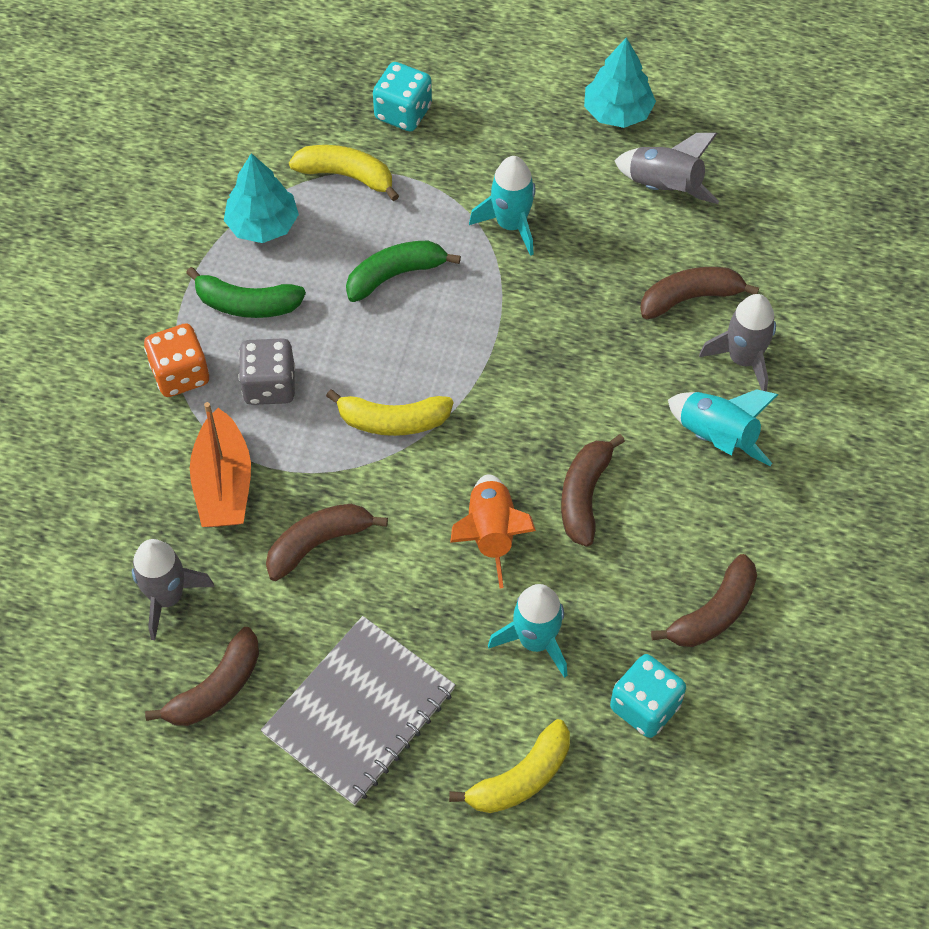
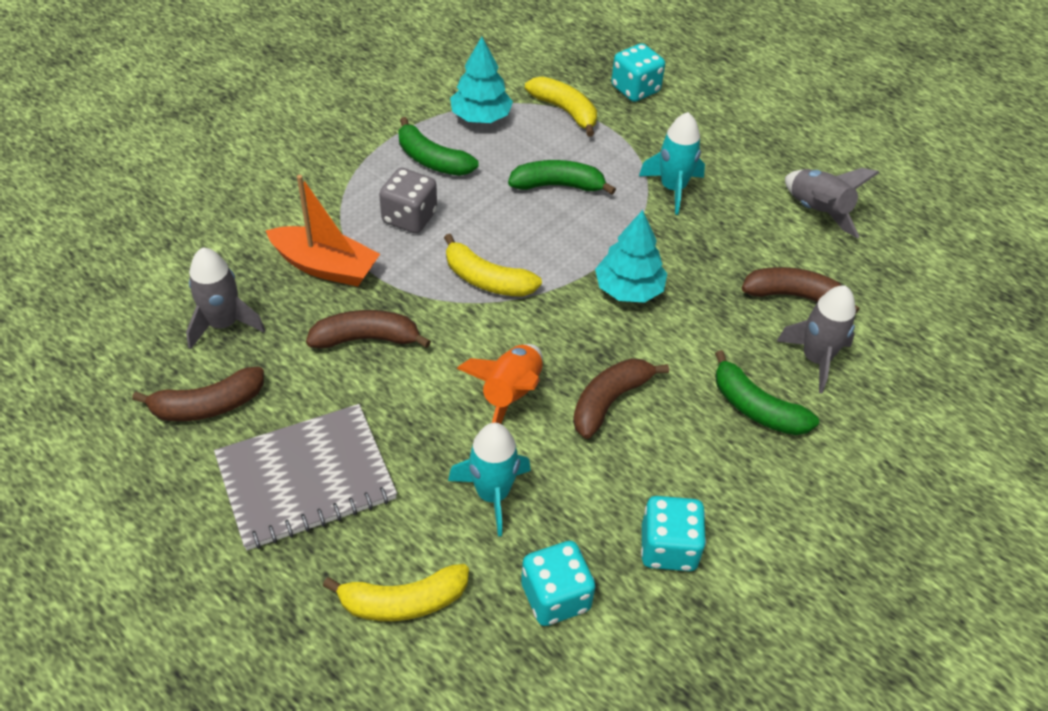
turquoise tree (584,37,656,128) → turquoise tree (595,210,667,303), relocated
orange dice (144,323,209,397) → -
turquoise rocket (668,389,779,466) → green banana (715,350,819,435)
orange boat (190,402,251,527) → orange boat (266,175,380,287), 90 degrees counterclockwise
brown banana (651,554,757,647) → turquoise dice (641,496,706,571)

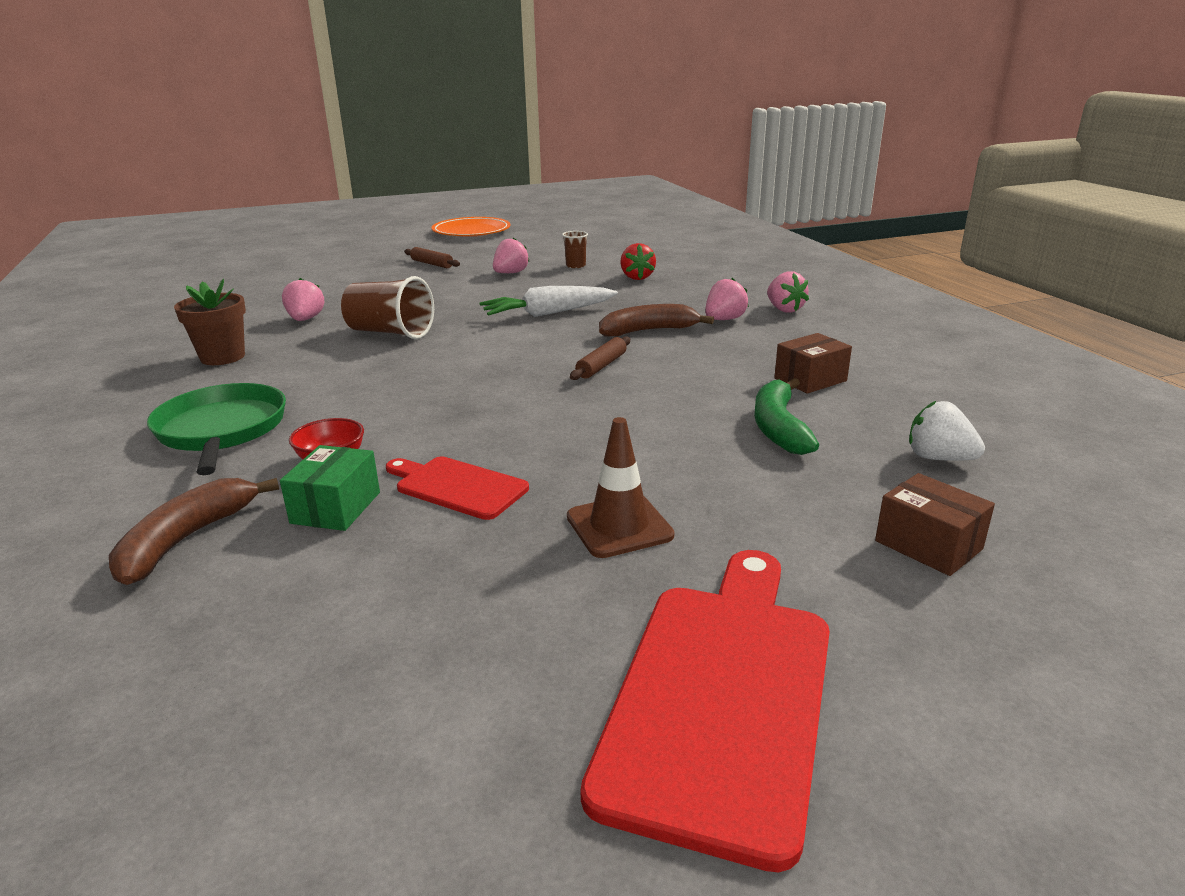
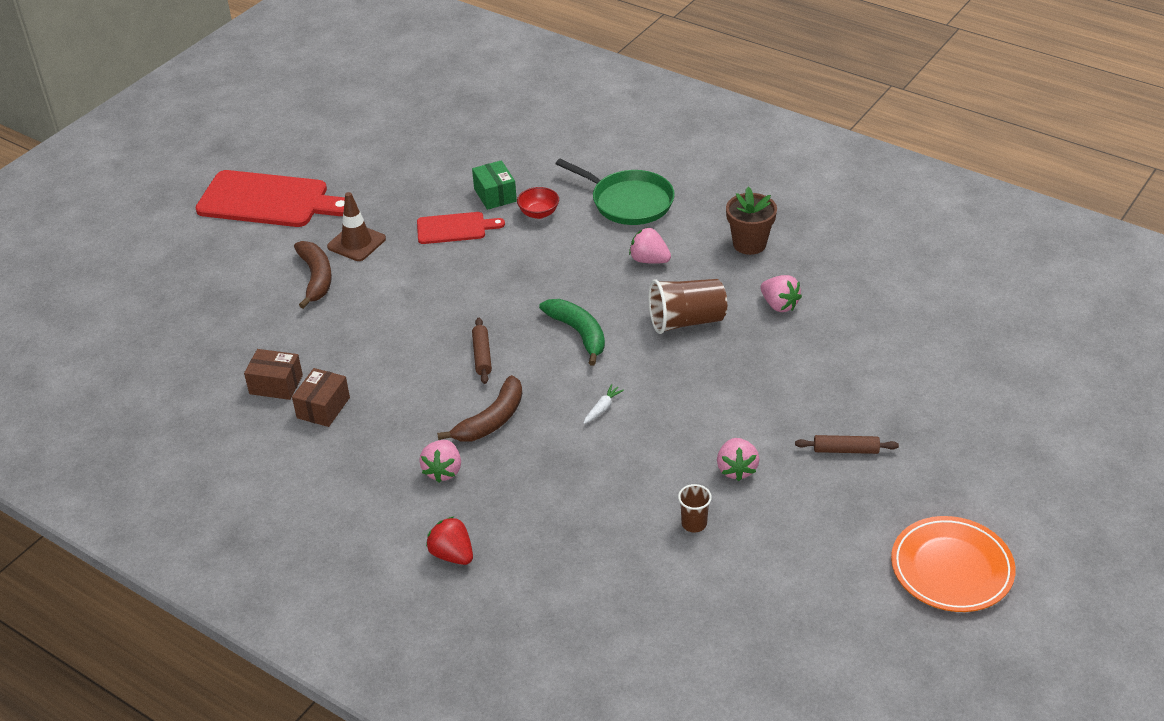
red strawberry (620,243,656,280) → red strawberry (426,516,473,565), relocated
pink strawberry (767,271,809,313) → pink strawberry (629,228,671,264), relocated
white carrot (480,286,618,317) → white carrot (584,384,624,424), x0.44
green banana (754,378,819,455) → green banana (539,299,605,366), relocated
white strawberry (909,401,985,461) → -
brown box (875,473,995,576) → brown box (244,349,303,400), relocated
brown banana (109,478,279,585) → brown banana (294,241,332,309), relocated
red cutting board (580,550,830,872) → red cutting board (195,170,345,227), 60 degrees counterclockwise

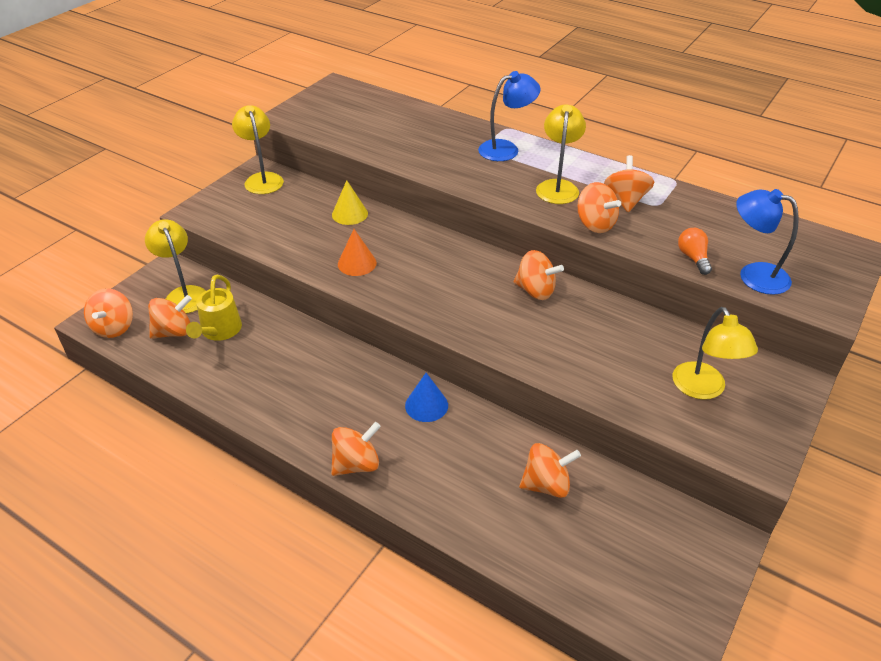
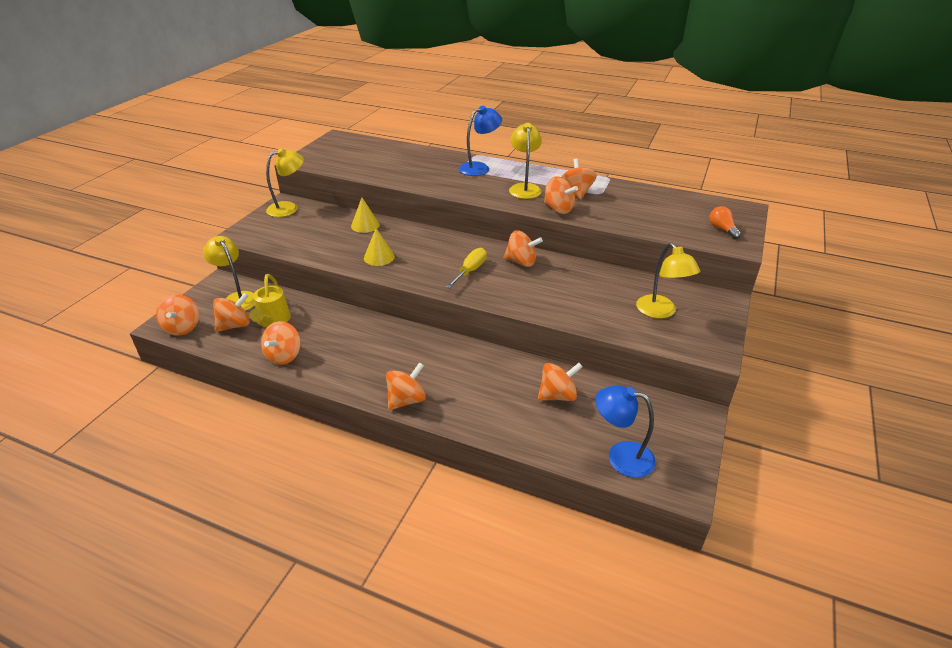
yellow lamp (232,105,284,194) → yellow lamp (266,148,304,217), 90 degrees clockwise
blue lamp (736,189,799,295) → blue lamp (595,385,656,478), relocated
orange light bulb (678,228,712,275) → orange light bulb (709,206,741,239), relocated
orange cone (338,229,377,276) → yellow cone (364,228,395,266)
blue cone (405,373,448,422) → -
- → yellow screwdriver (446,248,487,288)
- → orange spinning top (261,321,301,365)

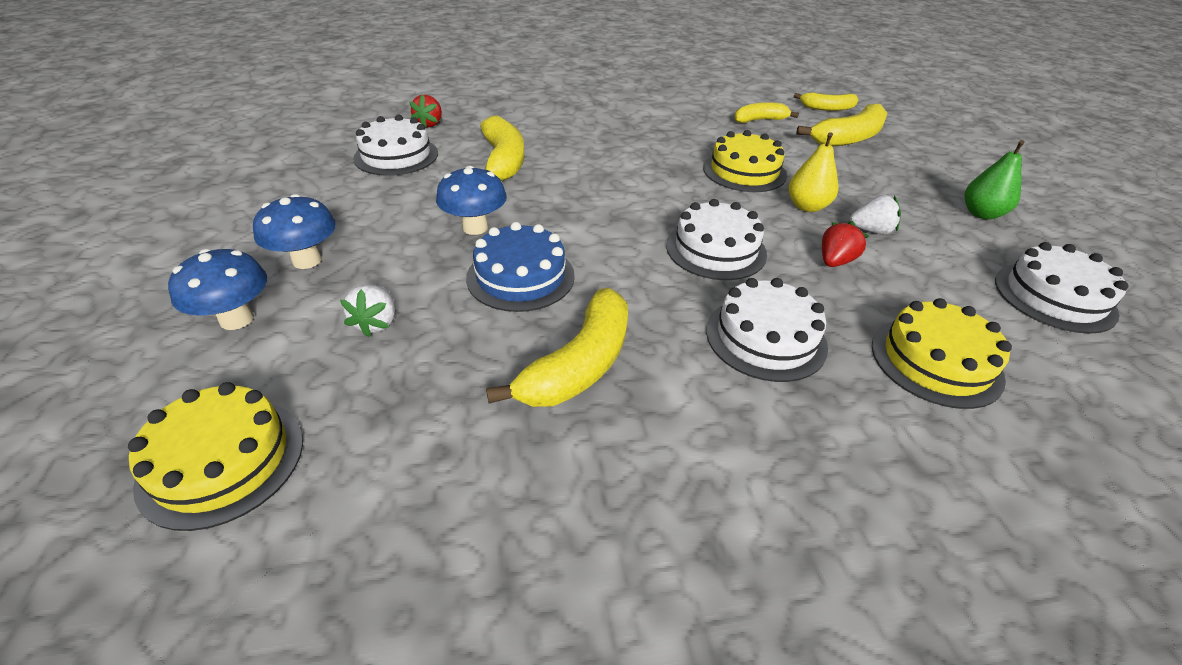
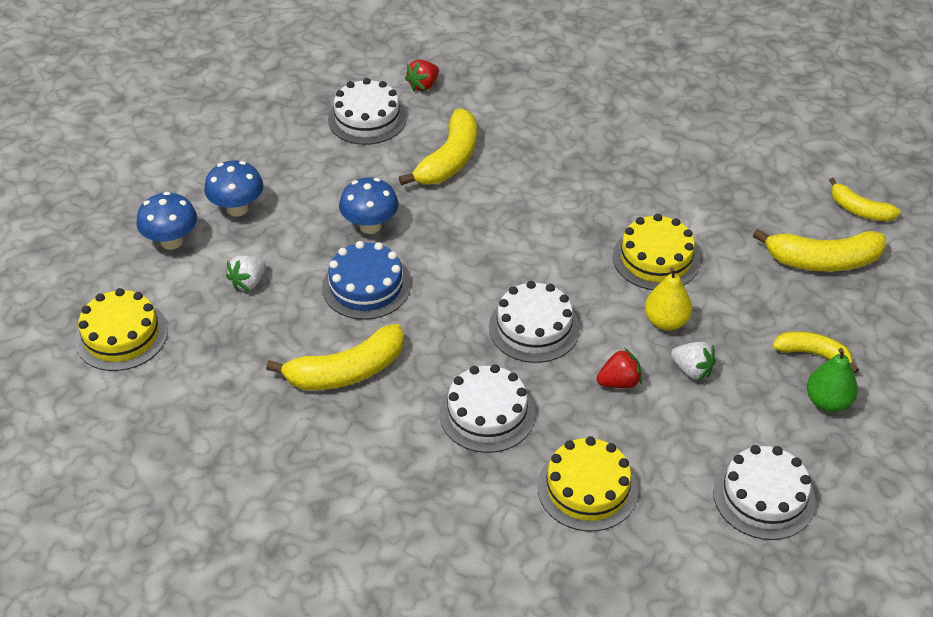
yellow banana (734,102,799,123) → yellow banana (772,331,859,373), relocated

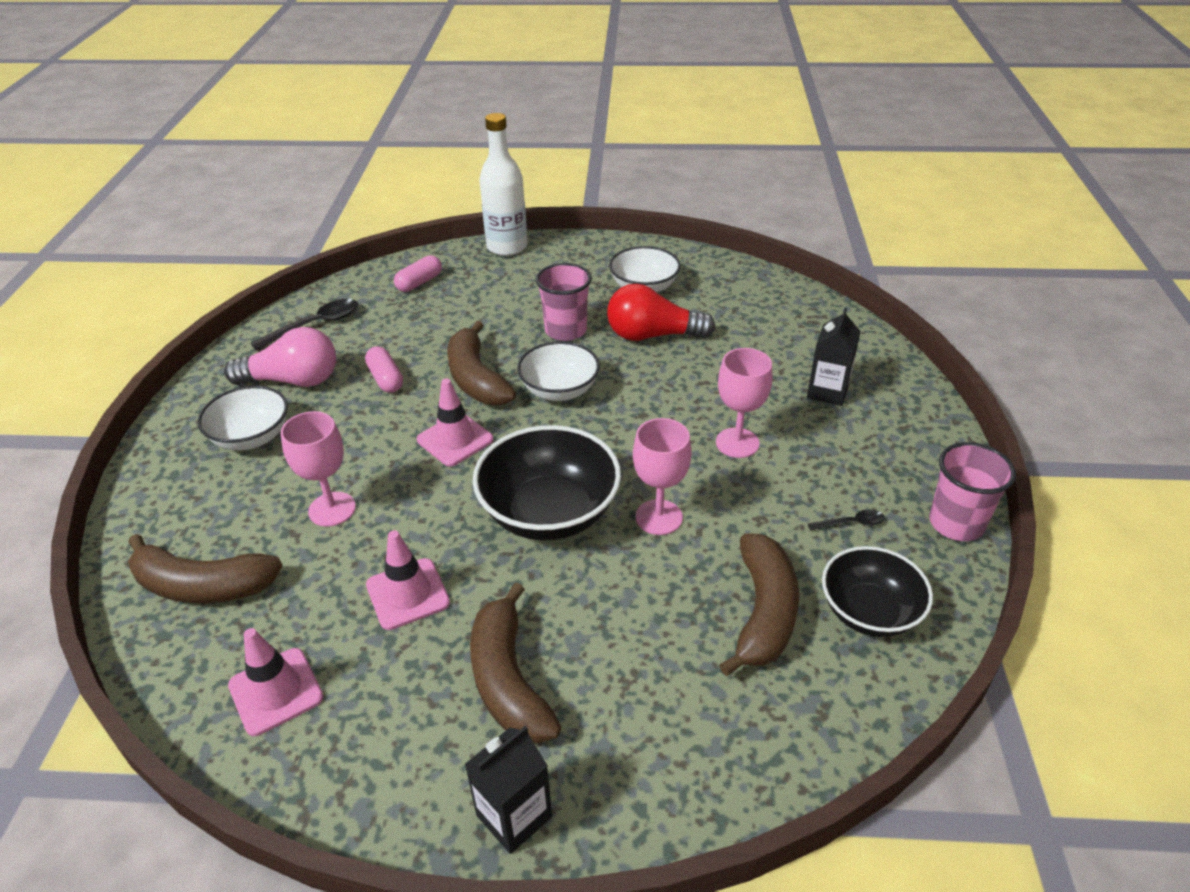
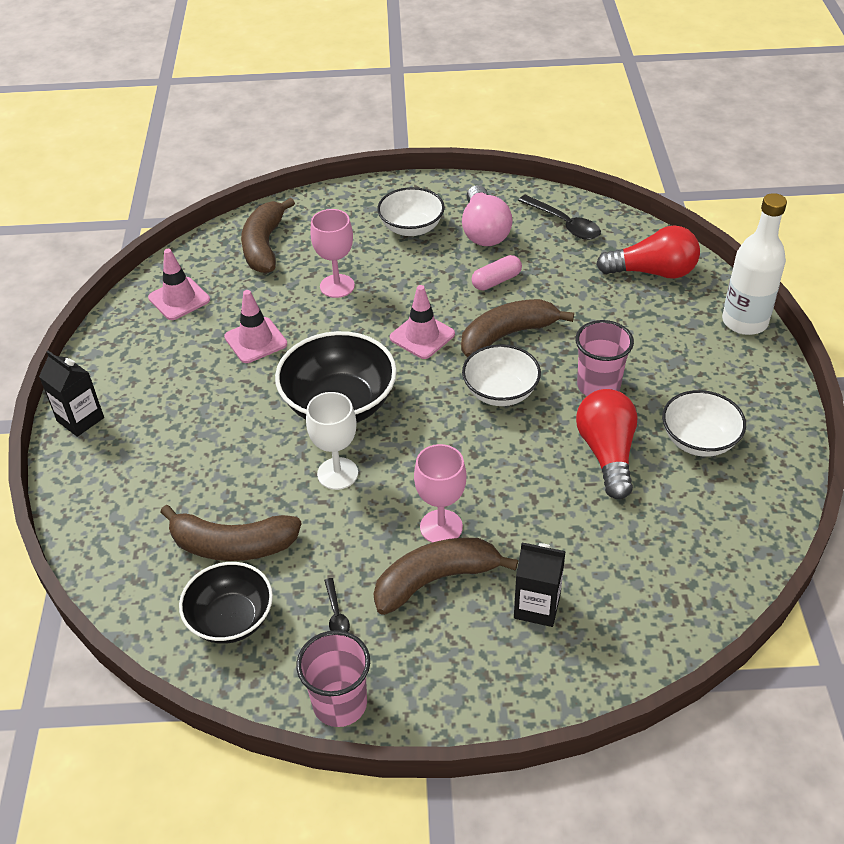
pink capsule (394,255,442,292) → red light bulb (596,225,700,279)
pink goblet (633,418,692,535) → white goblet (306,392,358,490)
brown banana (470,582,561,744) → brown banana (374,538,518,615), relocated

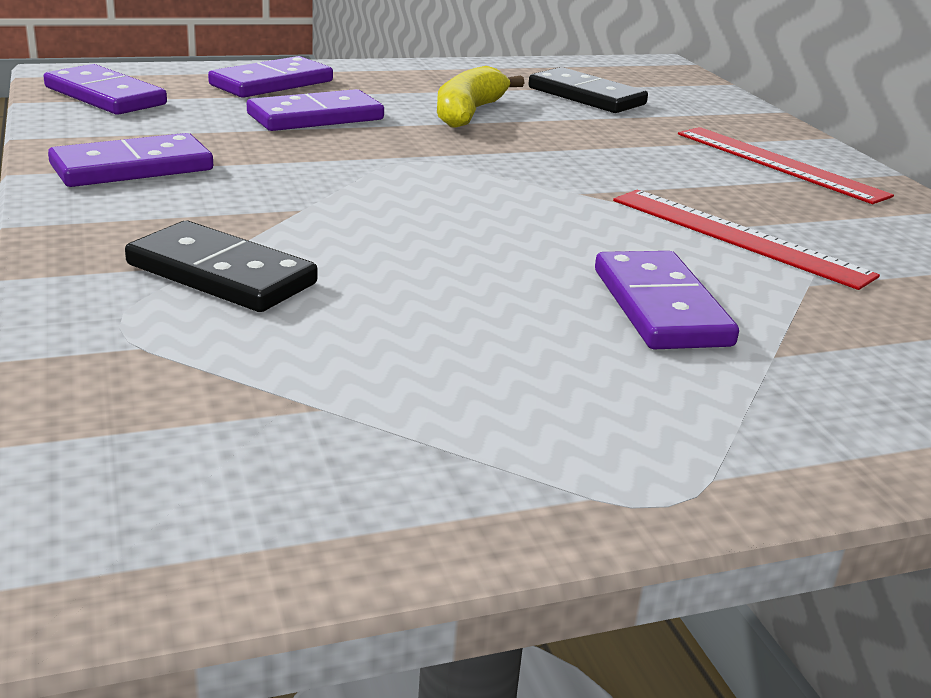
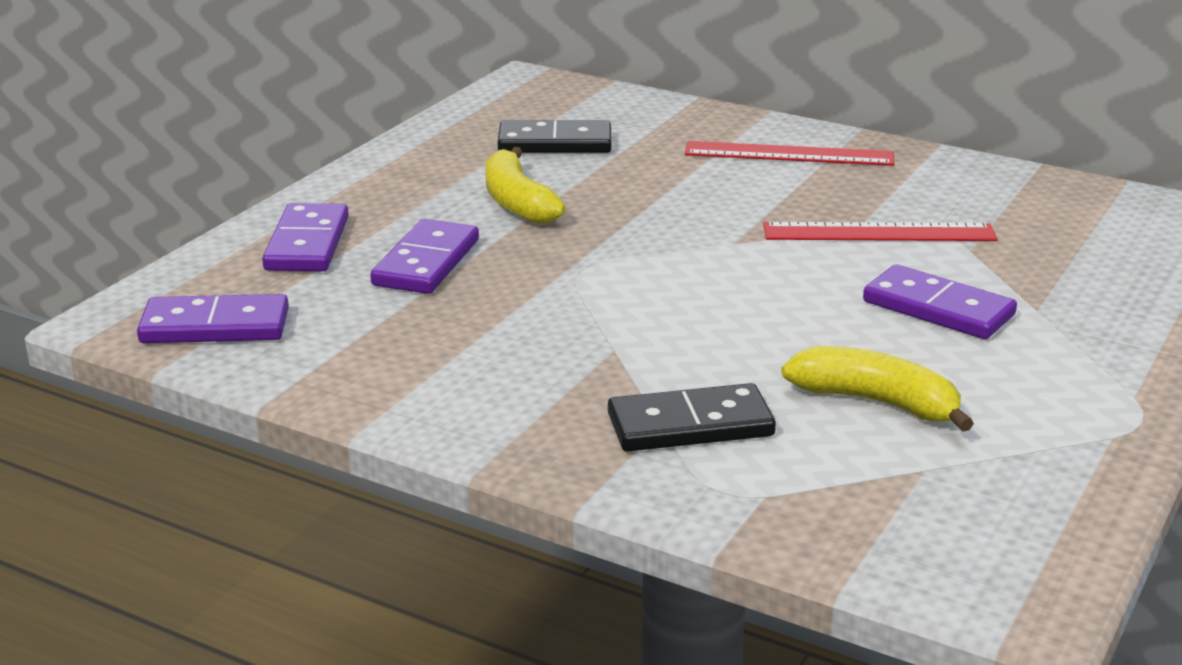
purple domino (48,133,213,187) → -
- → yellow banana (781,346,974,432)

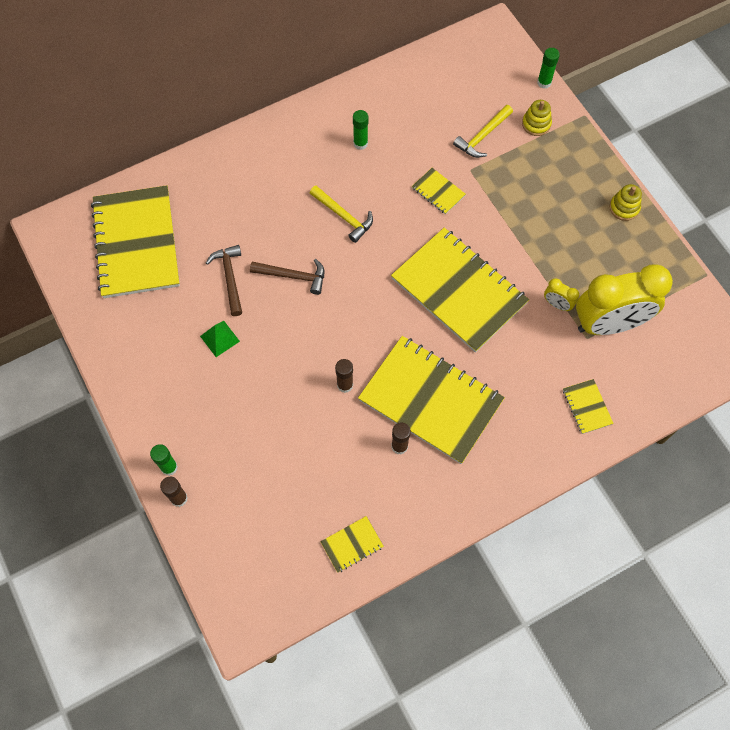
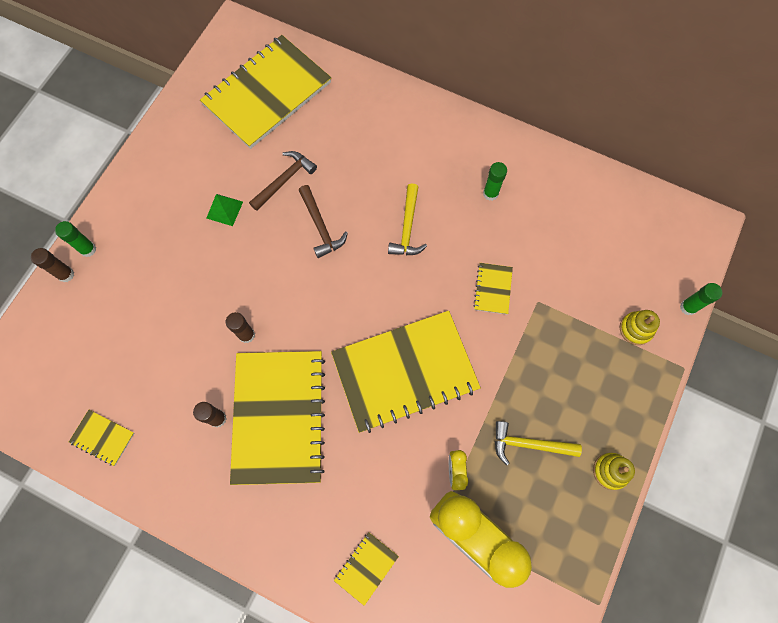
yellow hammer (453,105,513,158) → yellow hammer (495,421,582,465), relocated
yellow notebook (391,228,529,353) → yellow notebook (331,311,481,433), 60 degrees clockwise

